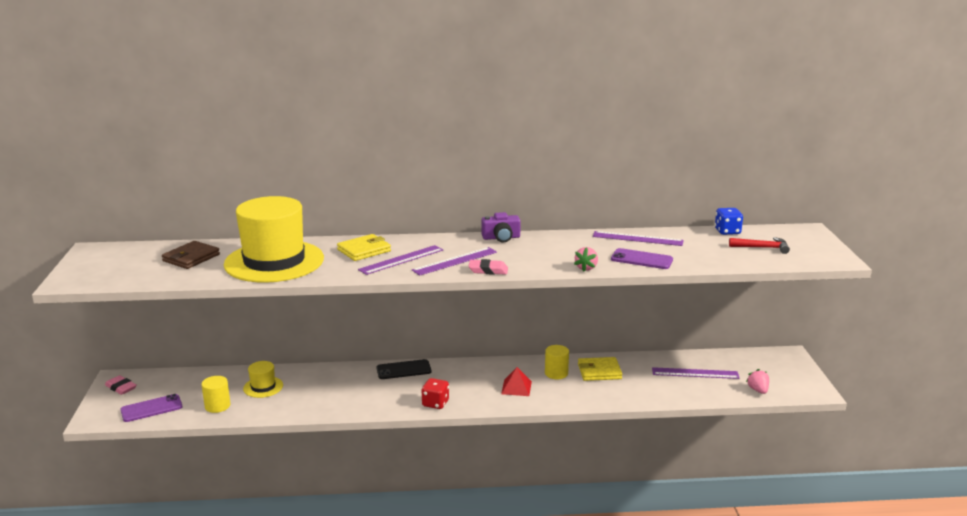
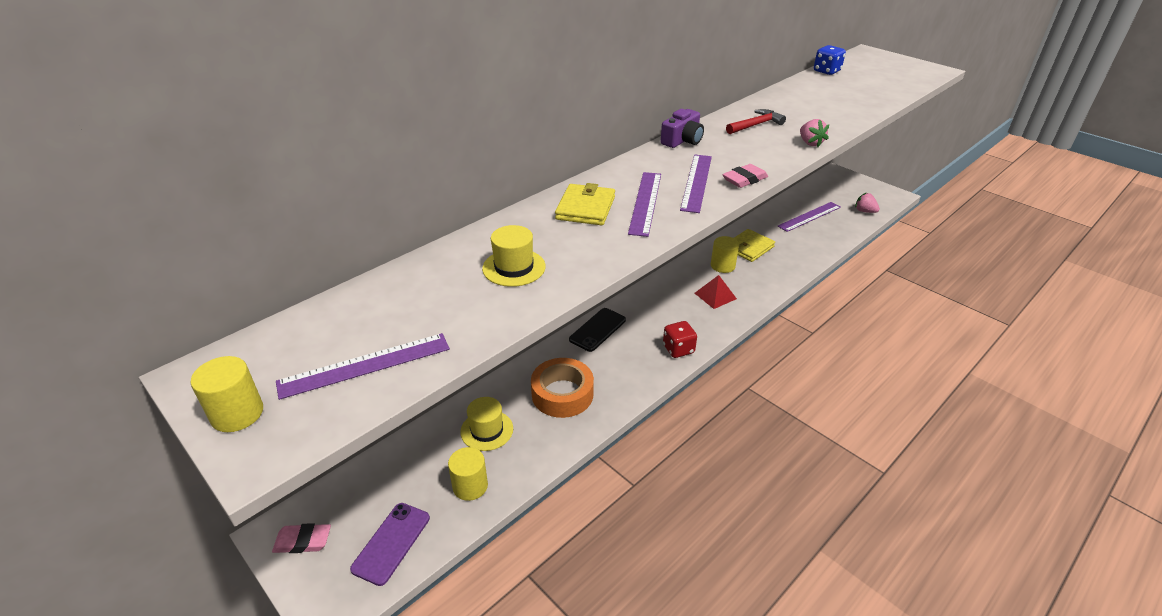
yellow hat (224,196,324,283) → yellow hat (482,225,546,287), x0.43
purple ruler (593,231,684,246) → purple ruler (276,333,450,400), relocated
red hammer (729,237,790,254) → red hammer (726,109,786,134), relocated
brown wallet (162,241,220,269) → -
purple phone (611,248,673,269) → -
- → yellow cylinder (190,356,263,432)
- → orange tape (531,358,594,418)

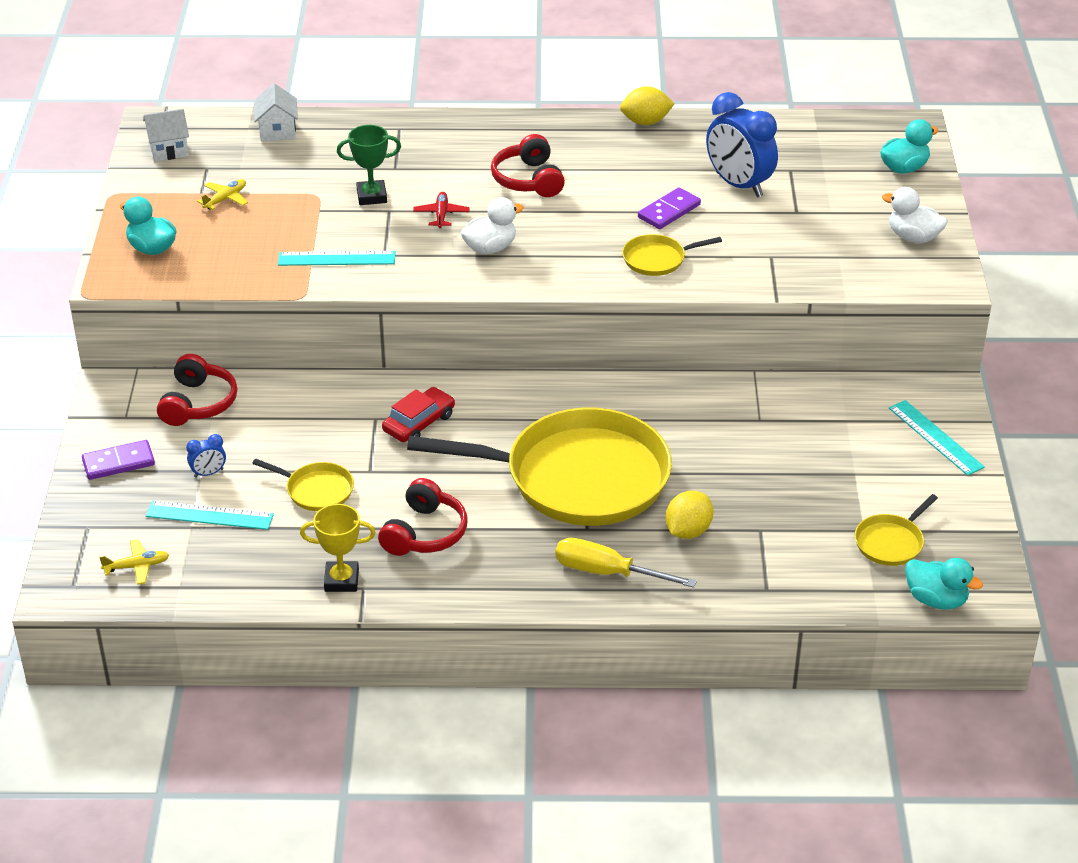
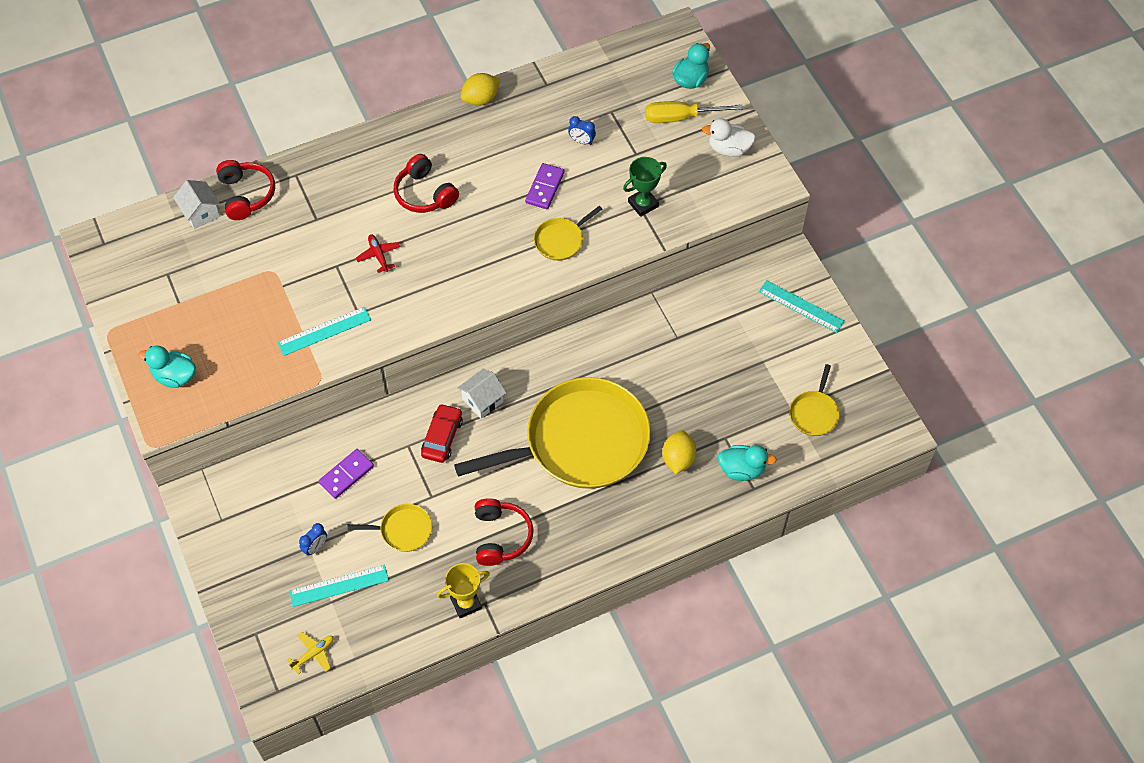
blue clock (706,92,778,197) → blue clock (568,116,596,145), x0.44
white house (143,109,189,162) → white house (458,369,506,419), relocated
green trophy (337,125,401,205) → green trophy (623,157,667,217), relocated
yellow plane (197,179,248,210) → -
white duck (461,197,524,254) → -
red headphones (157,354,237,426) → red headphones (216,160,275,220), relocated
purple domino (82,440,155,480) → purple domino (319,449,374,499), relocated
yellow screwdriver (555,538,697,588) → yellow screwdriver (645,101,743,123), relocated
turquoise duck (905,558,983,610) → turquoise duck (718,445,777,481), relocated

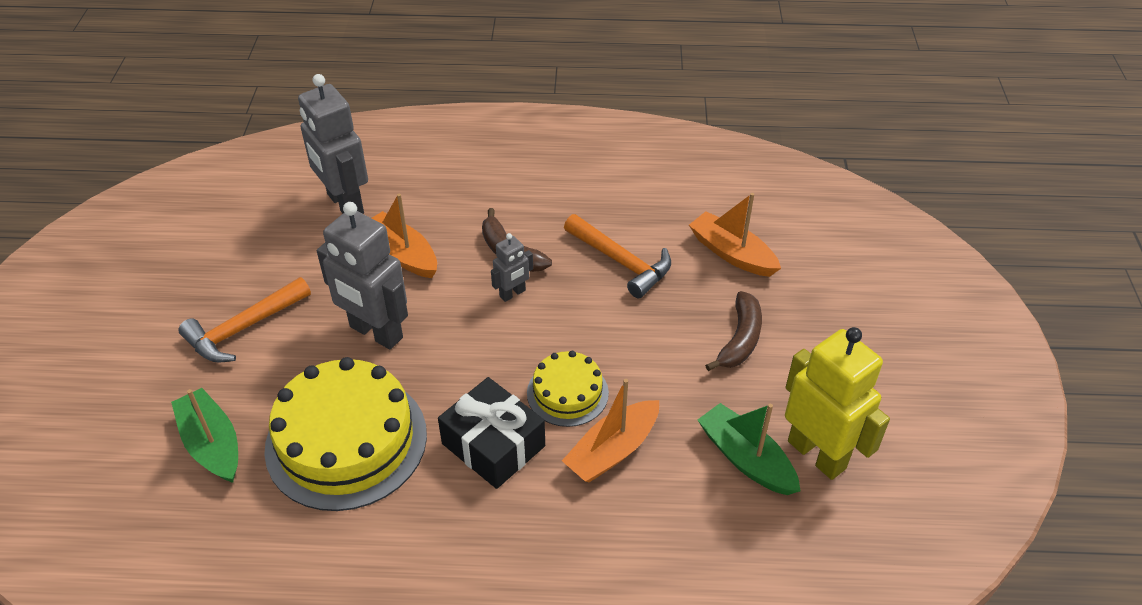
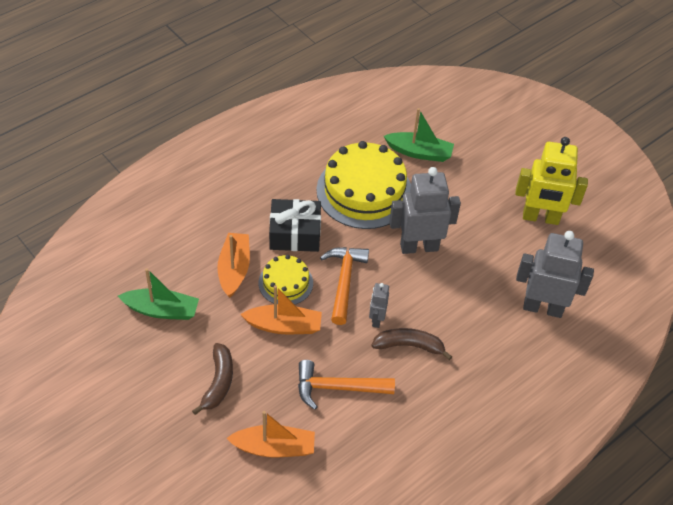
orange boat (372,194,437,278) → orange boat (240,285,322,334), relocated
orange hammer (178,277,311,363) → orange hammer (320,247,369,325), relocated
brown banana (705,291,762,371) → brown banana (192,343,233,415), 150 degrees counterclockwise
yellow robot (785,327,890,480) → yellow robot (515,137,588,225), relocated

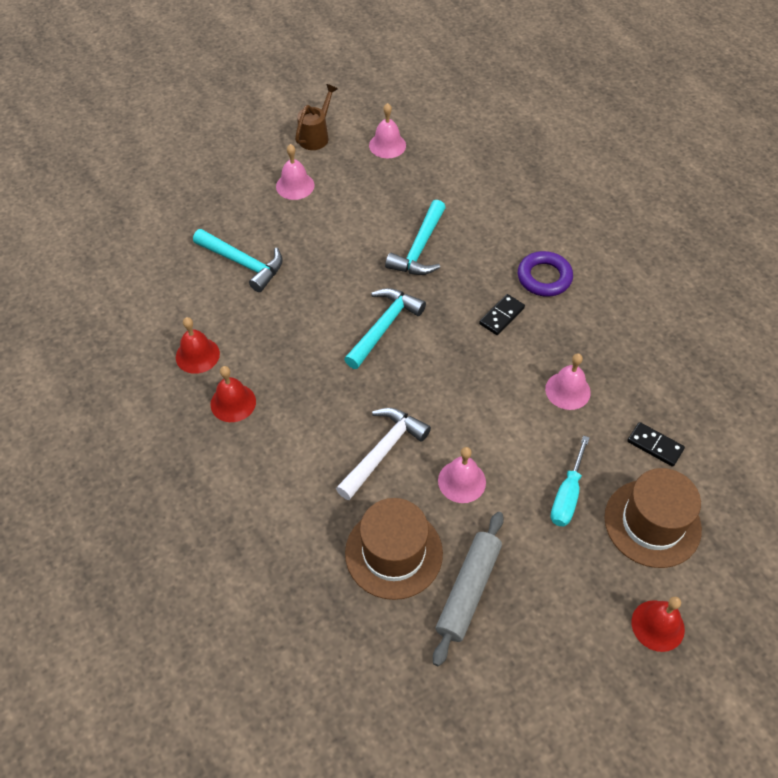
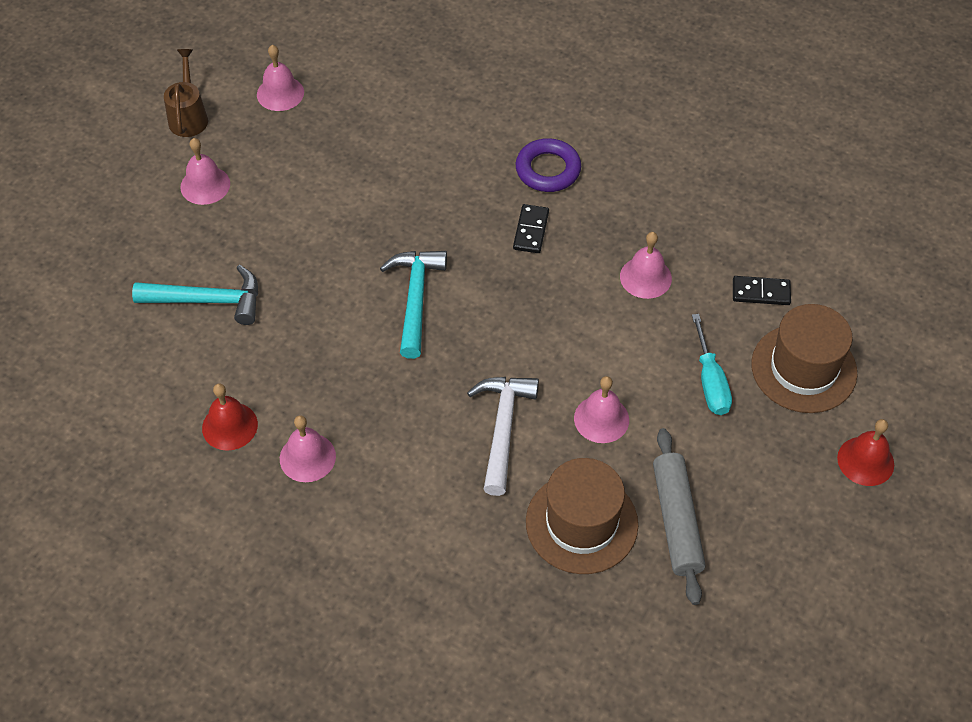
turquoise hammer (385,200,446,275) → -
red bell (210,366,256,422) → pink bell (280,415,336,482)

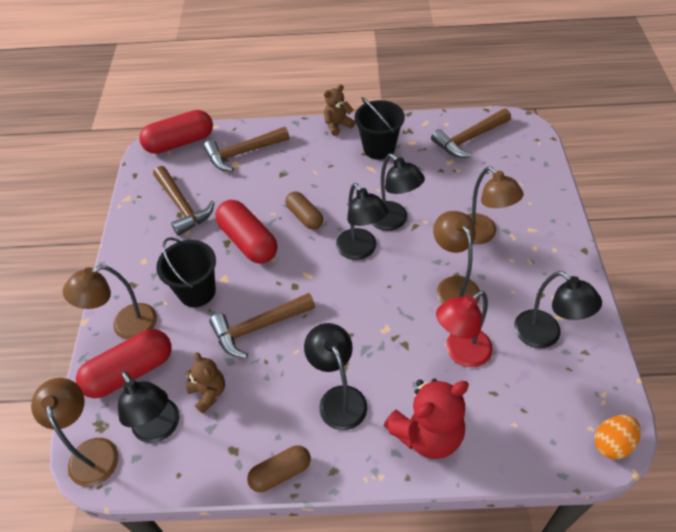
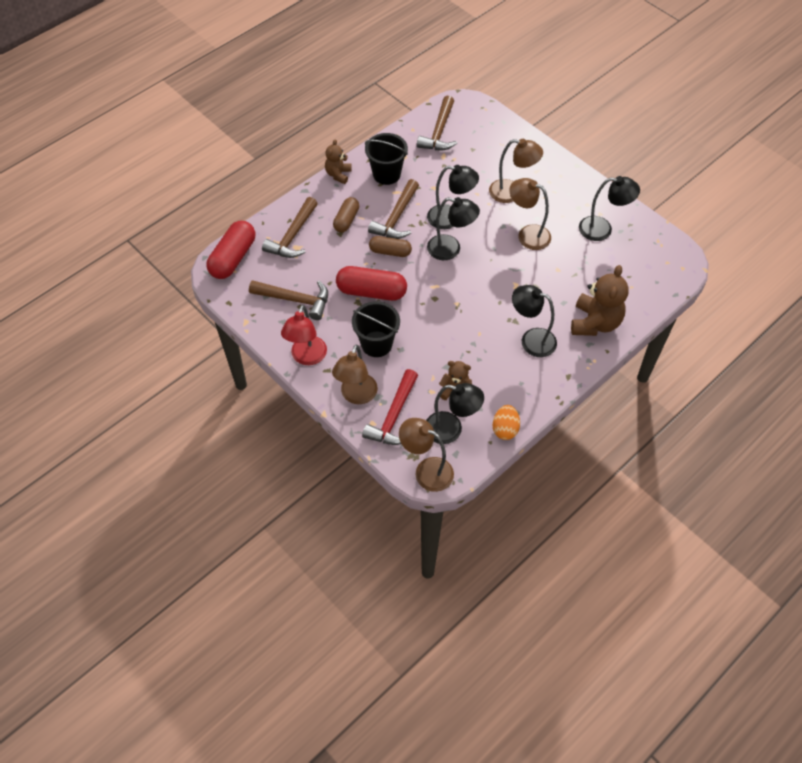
red lamp (436,291,493,367) → red lamp (281,305,327,365), relocated
brown hammer (209,293,315,358) → brown hammer (368,179,419,239), relocated
red capsule (76,329,171,398) → red hammer (362,369,418,445)
red teddy bear (384,378,469,459) → brown teddy bear (571,265,629,336)
orange egg (594,415,641,459) → orange egg (493,405,520,440), relocated
brown capsule (247,445,311,492) → brown capsule (333,197,359,232), relocated

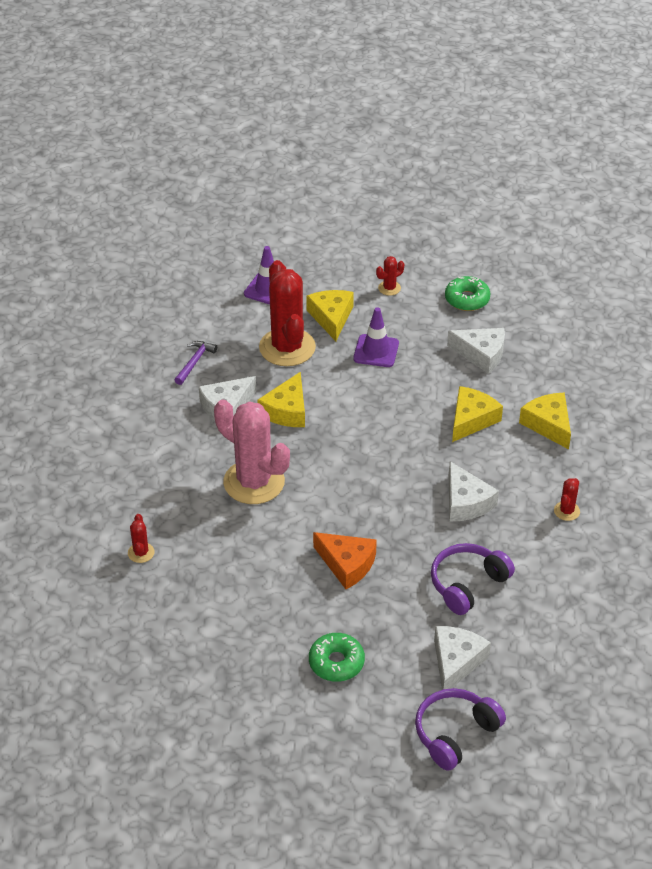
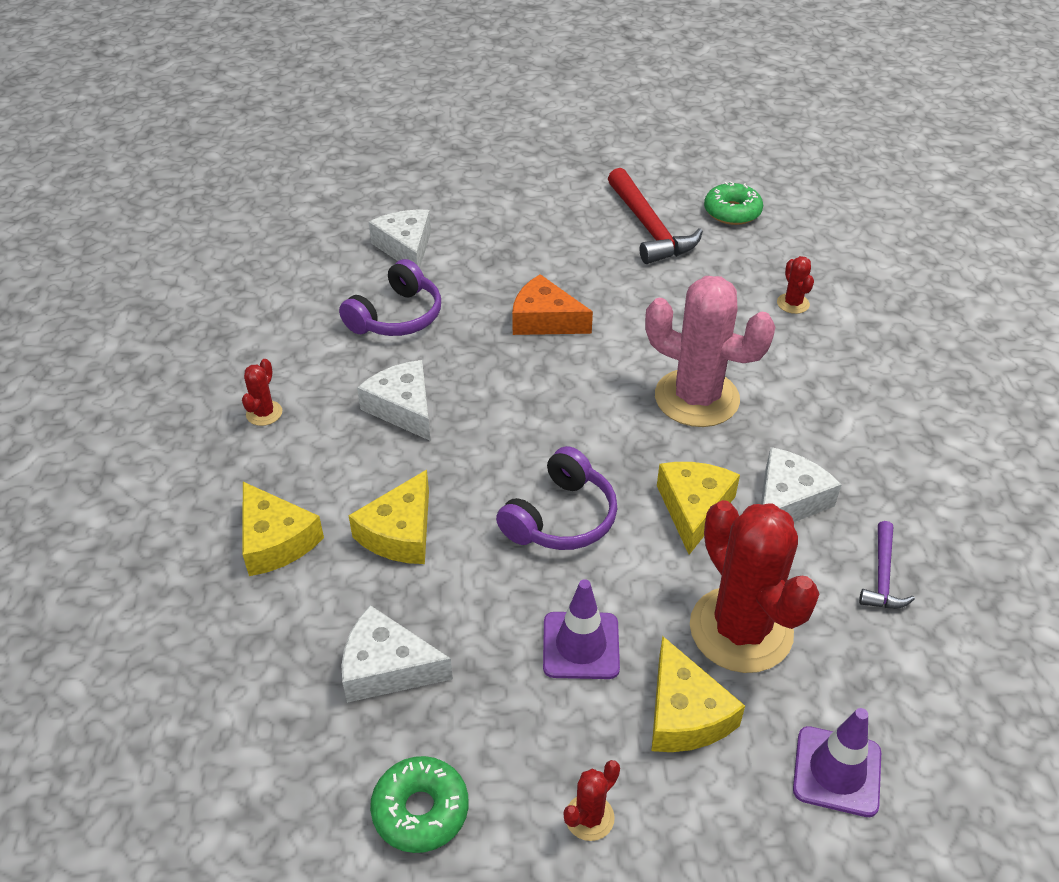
white cheese (434,626,491,690) → white cheese (369,210,431,268), 150 degrees clockwise
green donut (309,633,365,682) → green donut (704,181,763,225), relocated
purple headphones (415,688,506,771) → purple headphones (496,446,618,550), relocated
- → red hammer (608,168,703,264)

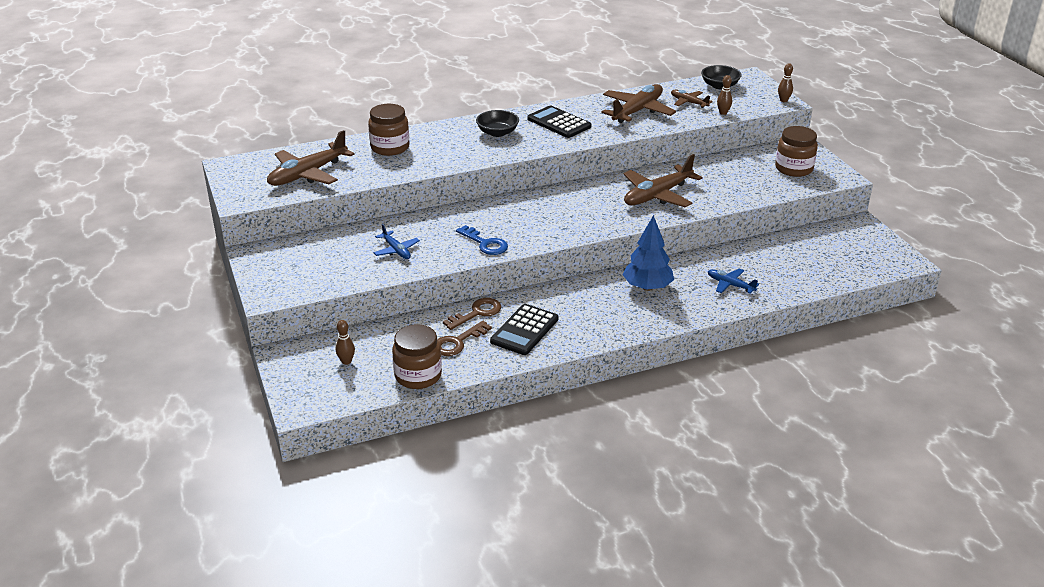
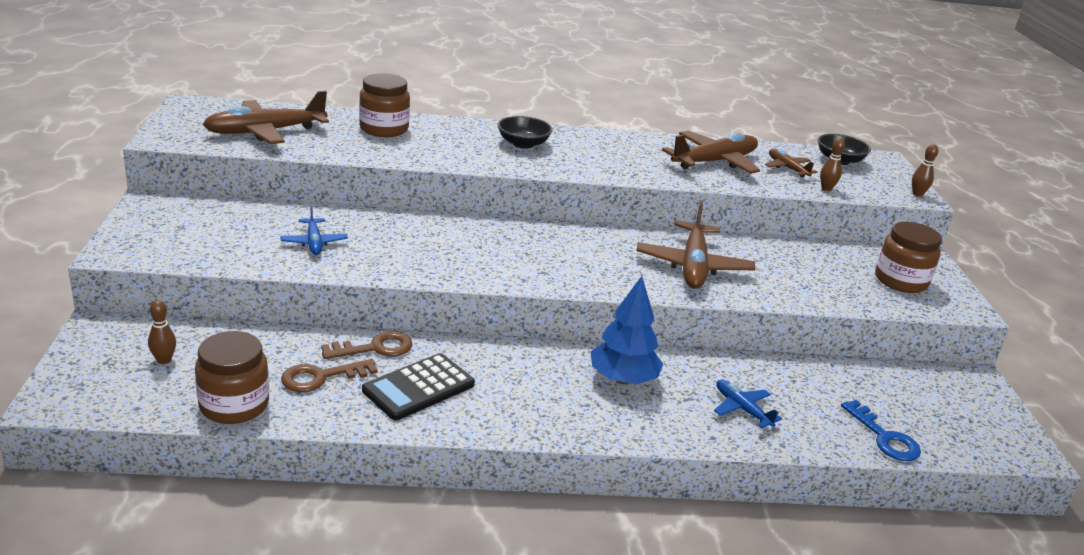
black calculator (527,105,591,138) → -
brown plane (623,154,703,207) → brown plane (636,201,755,289), 60 degrees counterclockwise
blue key (456,225,508,255) → blue key (841,400,921,461), relocated

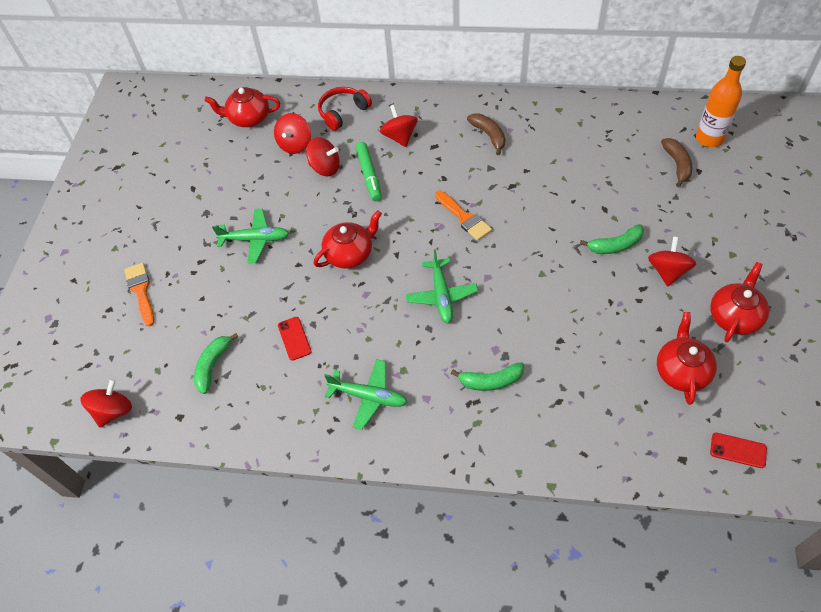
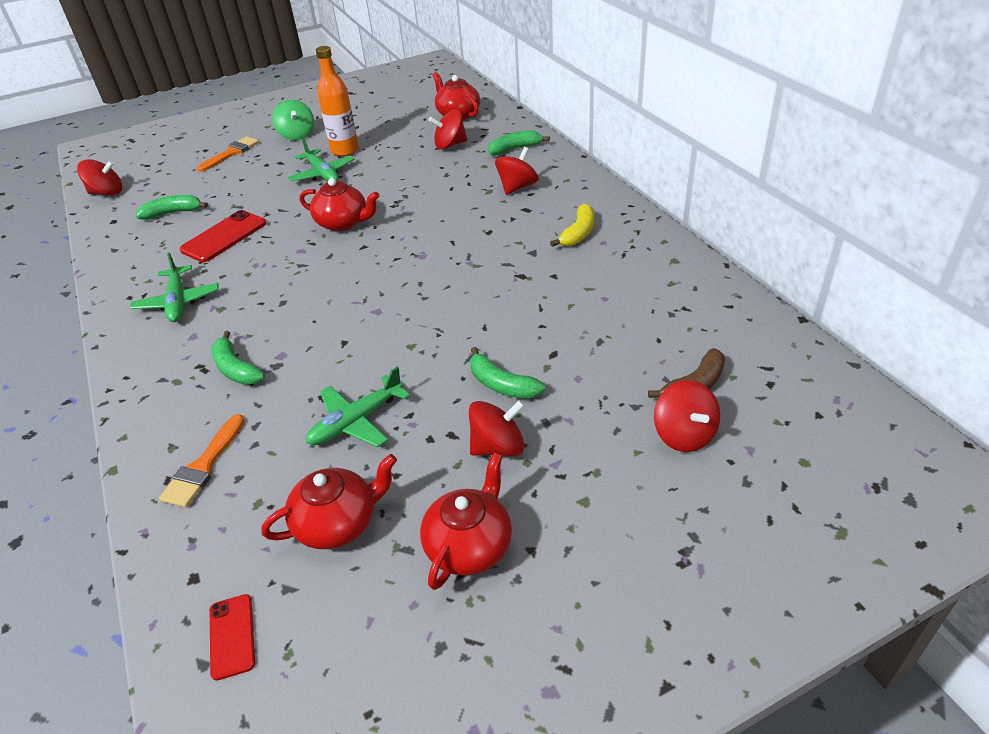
orange bottle (696,56,746,147) → orange bottle (316,46,359,156), relocated
red headphones (318,87,372,131) → green banana (488,130,550,156)
brown banana (467,113,505,155) → yellow banana (550,203,594,247)
red spinning top (306,137,340,176) → red spinning top (654,380,720,452), relocated
green marker (356,142,382,201) → -
orange brush (435,191,492,241) → orange brush (159,414,244,508), relocated
green plane (406,249,478,324) → green plane (306,366,410,447), relocated
red teapot (710,262,769,342) → red teapot (420,453,512,590), 60 degrees counterclockwise
red phone (278,317,312,361) → red phone (180,210,266,262), x1.71
- → green spinning top (272,100,314,140)

